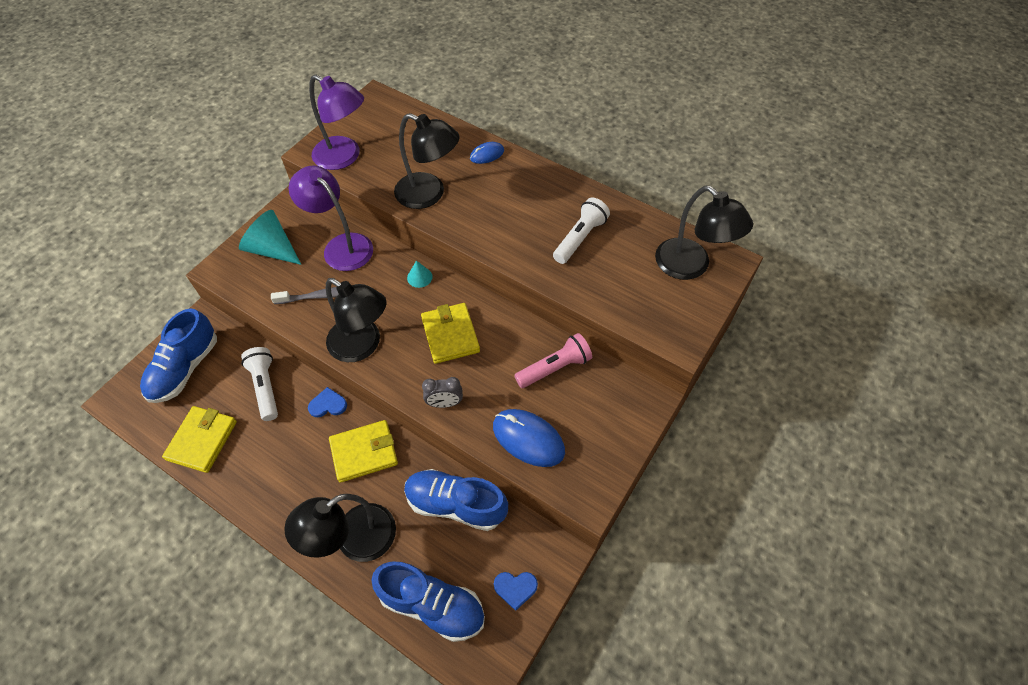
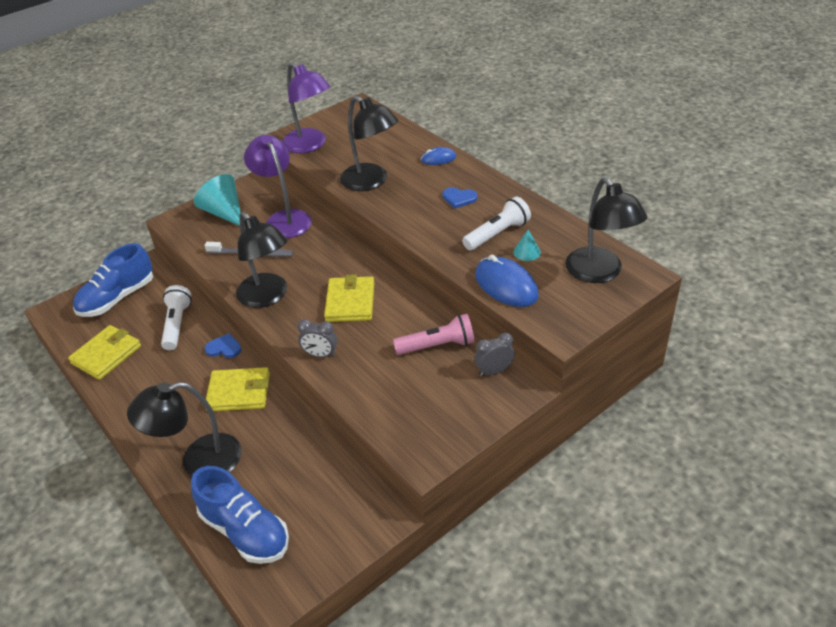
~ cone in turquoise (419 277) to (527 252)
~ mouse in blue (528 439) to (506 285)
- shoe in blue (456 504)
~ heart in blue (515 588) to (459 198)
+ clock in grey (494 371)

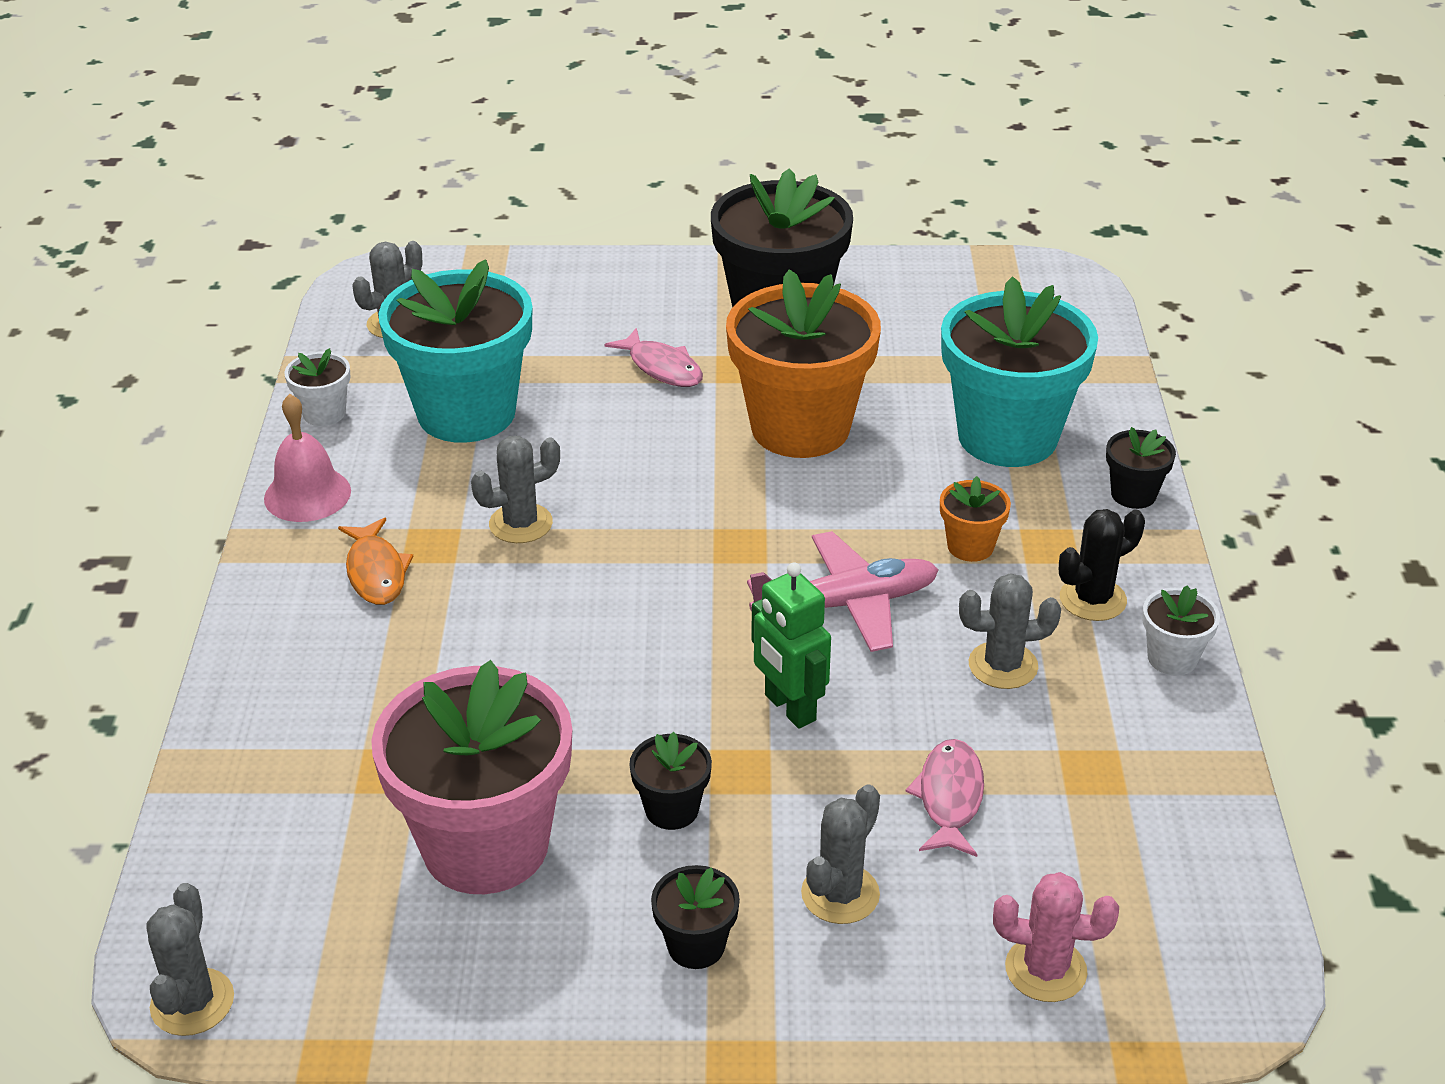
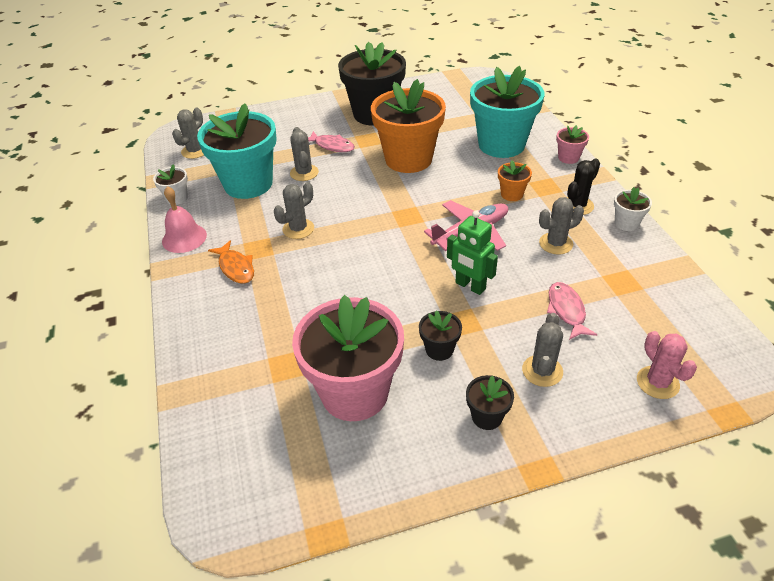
~ flower pot in black (1133 494) to flower pot in pink (568 158)
~ cactus in pink (1045 970) = (657 382) 75 degrees clockwise
~ cactus in grey (192 1002) to (304 173)

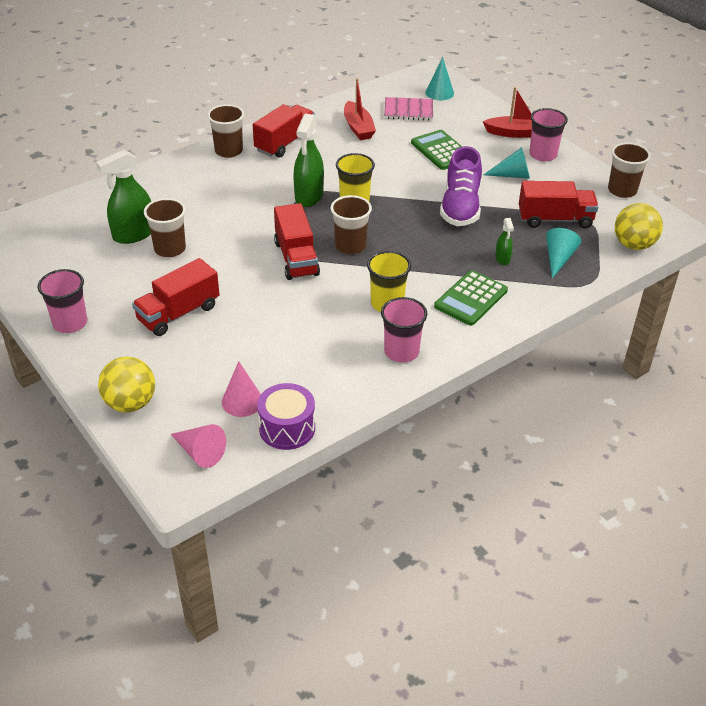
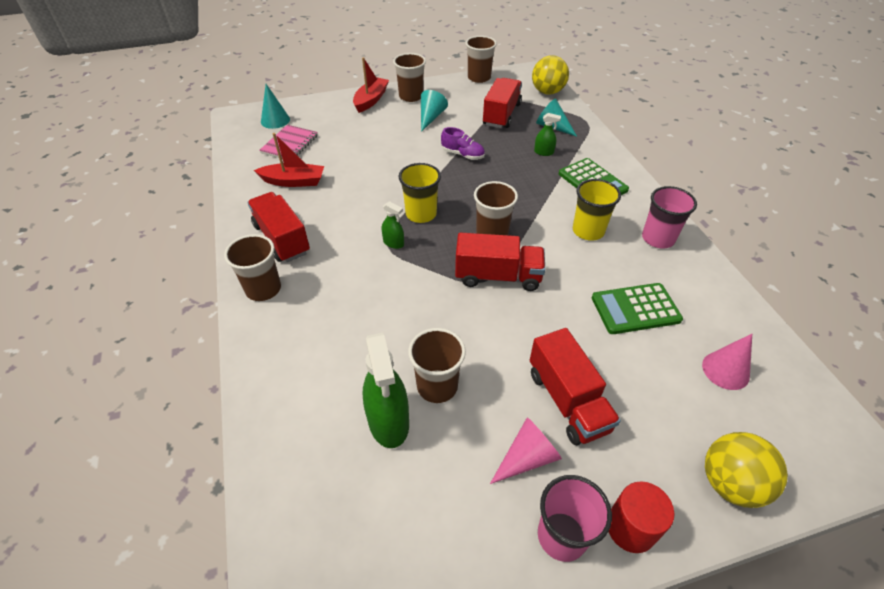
~ cup in pink (543 155) to cup in brown (411 96)
~ spray bottle in green (309 196) = (393 243) x0.50
~ calculator in green (441 151) to (635 309)
~ shoe in purple (460 207) = (463 155) x0.56
- drum in purple (287 428)
~ cone in pink (200 452) to (527 458)
+ cylinder in red (630 527)

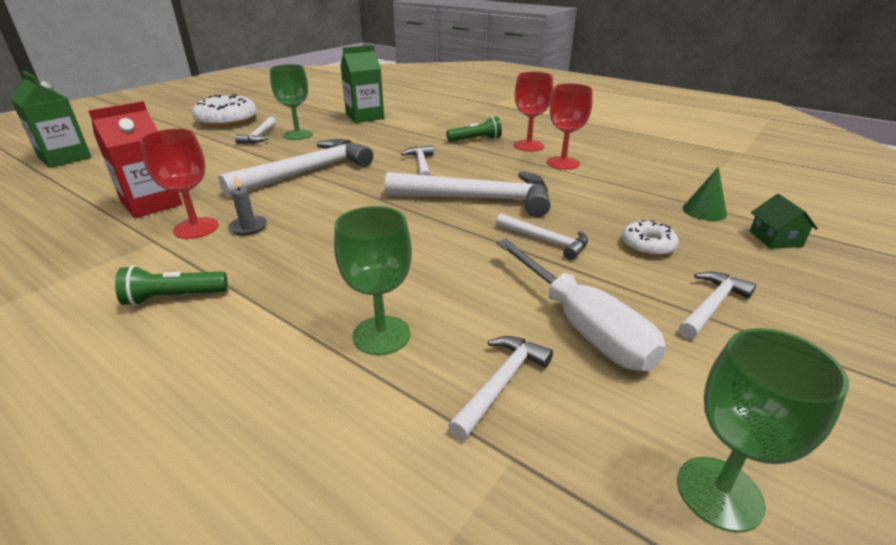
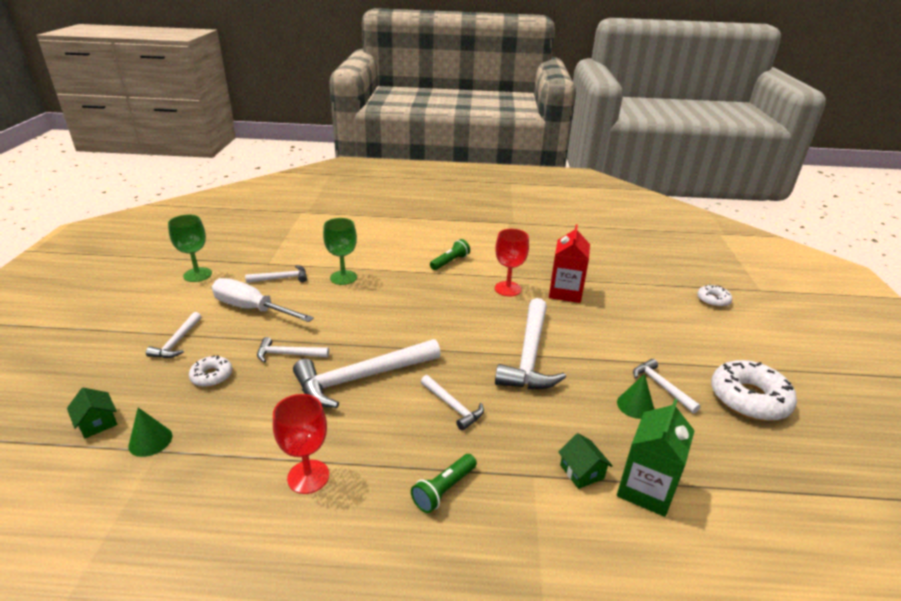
~ goblet in green (298 135) to cone in green (635 405)
~ carton in green (65 158) to donut in white (713 300)
- goblet in red (528 146)
- candle in grey (248 227)
~ hammer in white (501 383) = (281 278) 105 degrees counterclockwise
+ house in green (582 472)

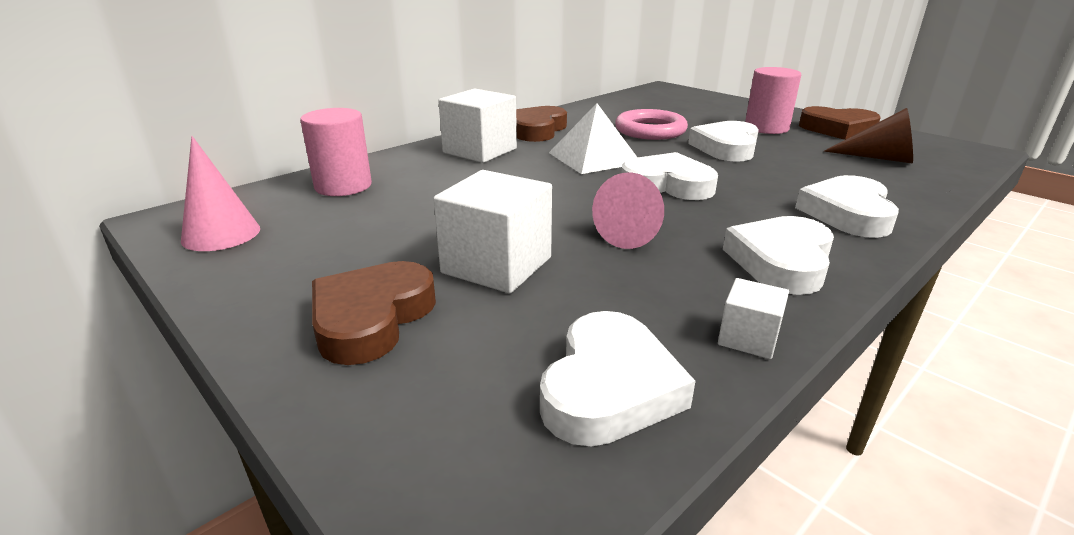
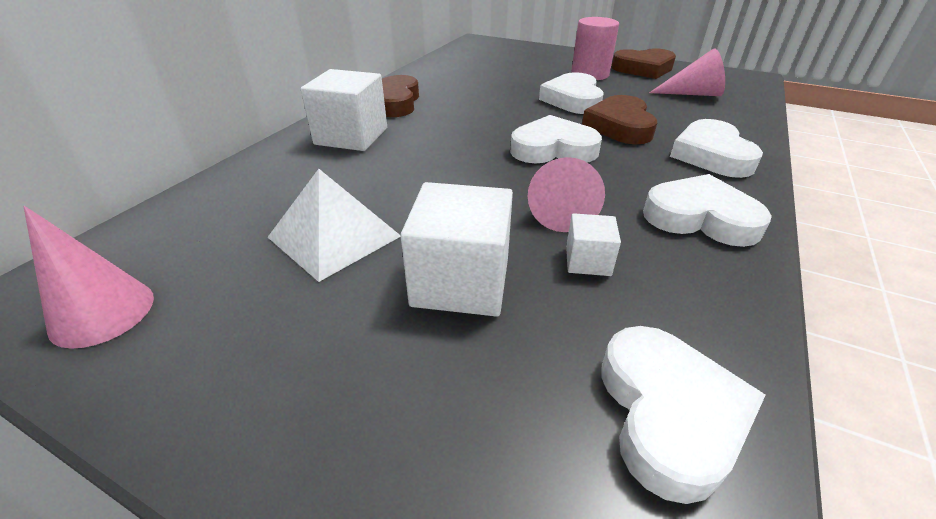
~ pyramid in white (594 157) to (334 236)
- cylinder in pink (343 186)
~ cone in brown (879 158) to cone in pink (692 94)
- ring in pink (650 130)
~ heart in white (781 261) = (700 218) 105 degrees clockwise
~ heart in brown (371 318) to (620 126)
~ cube in white (748 338) to (588 261)

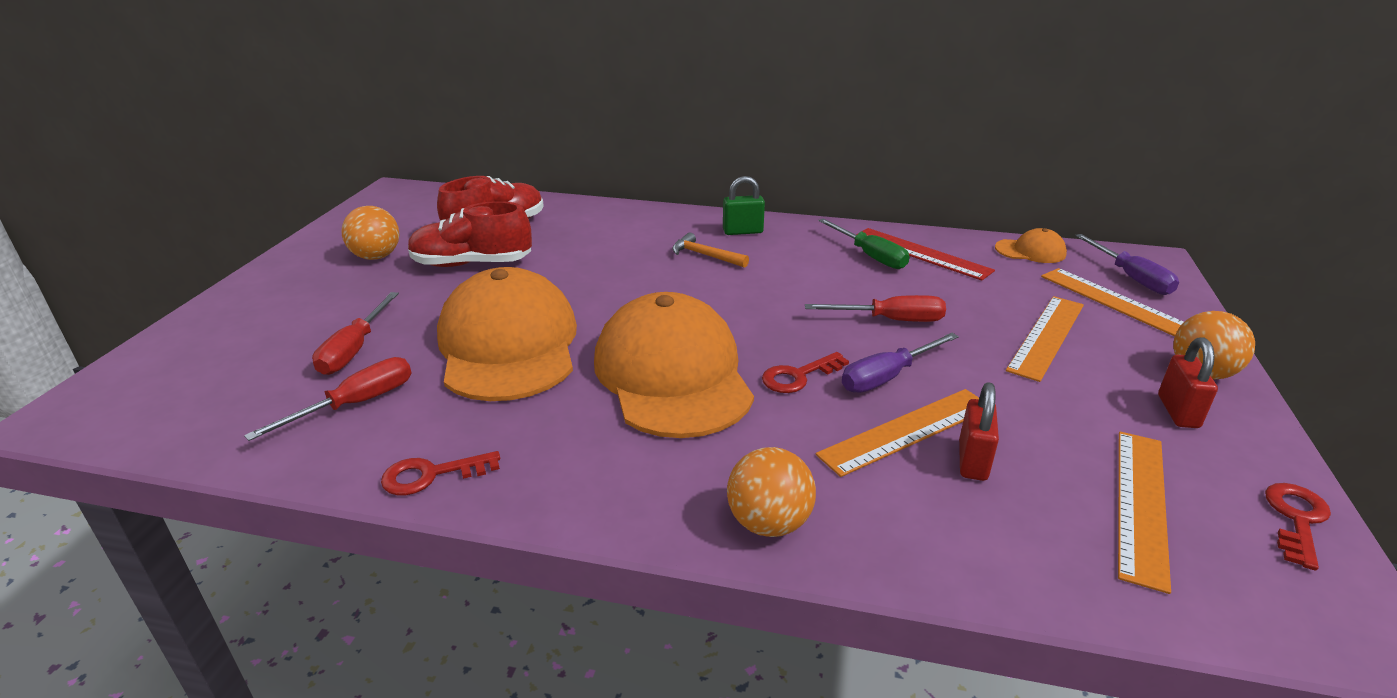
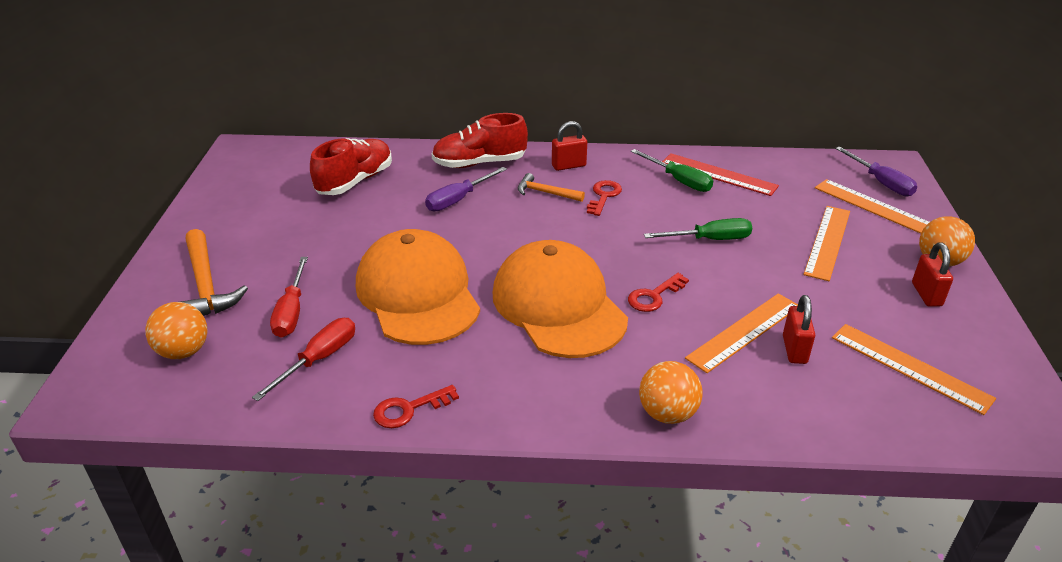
~ padlock in green (742 231) to padlock in red (568 166)
~ shoe in red (472 264) to (479 163)
~ ball in orange (376 257) to (183 351)
- cap in orange (1030 251)
~ screwdriver in red (890 320) to screwdriver in green (710 239)
~ screwdriver in purple (887 377) to (458 200)
~ ruler in orange (1140 504) = (910 367) 60 degrees counterclockwise
~ key in red (1296 519) to (603 196)
+ hammer in orange (206 285)

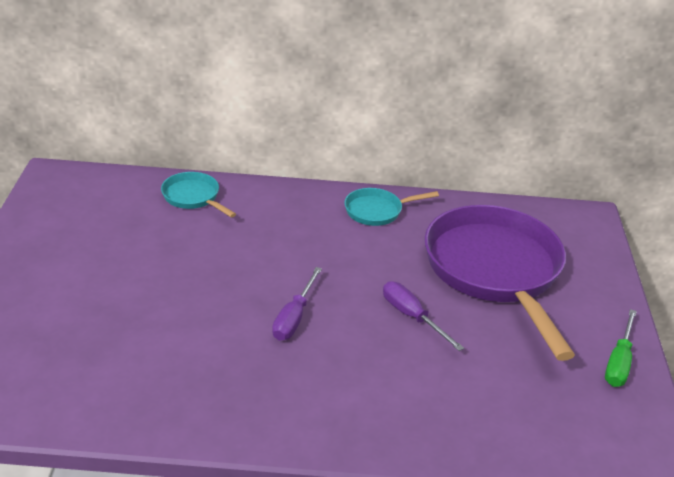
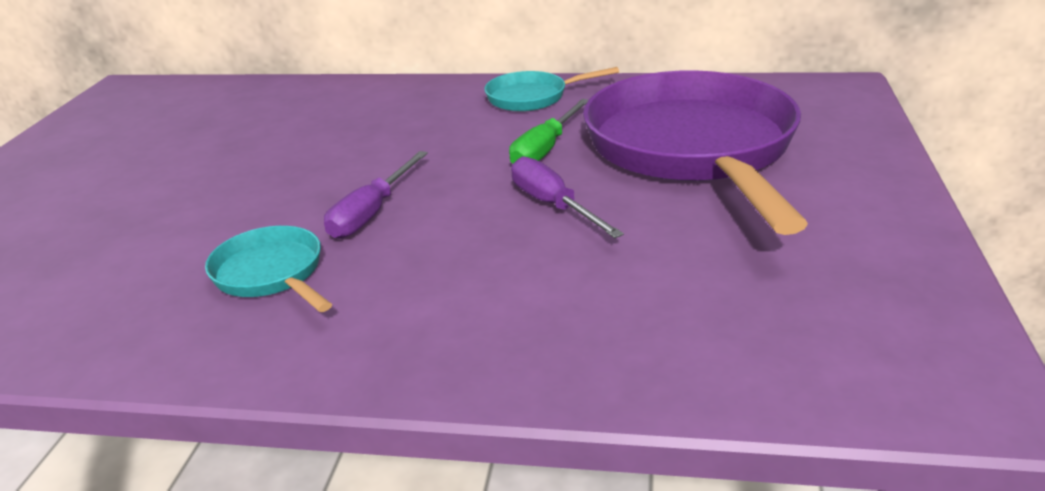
~ pan in turquoise (193 197) to (271 274)
~ screwdriver in green (619 362) to (545 149)

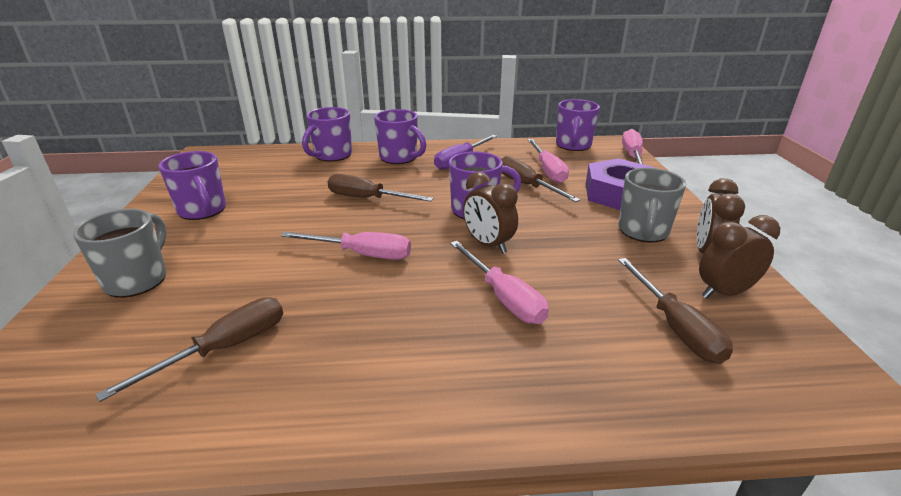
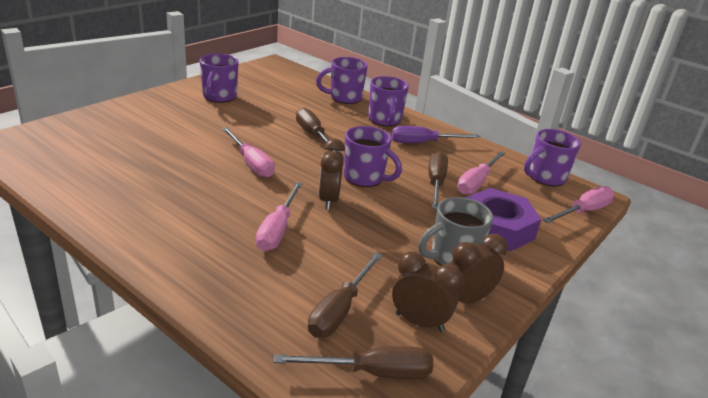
- mug in grey (138 279)
~ screwdriver in brown (225 348) to (372 372)

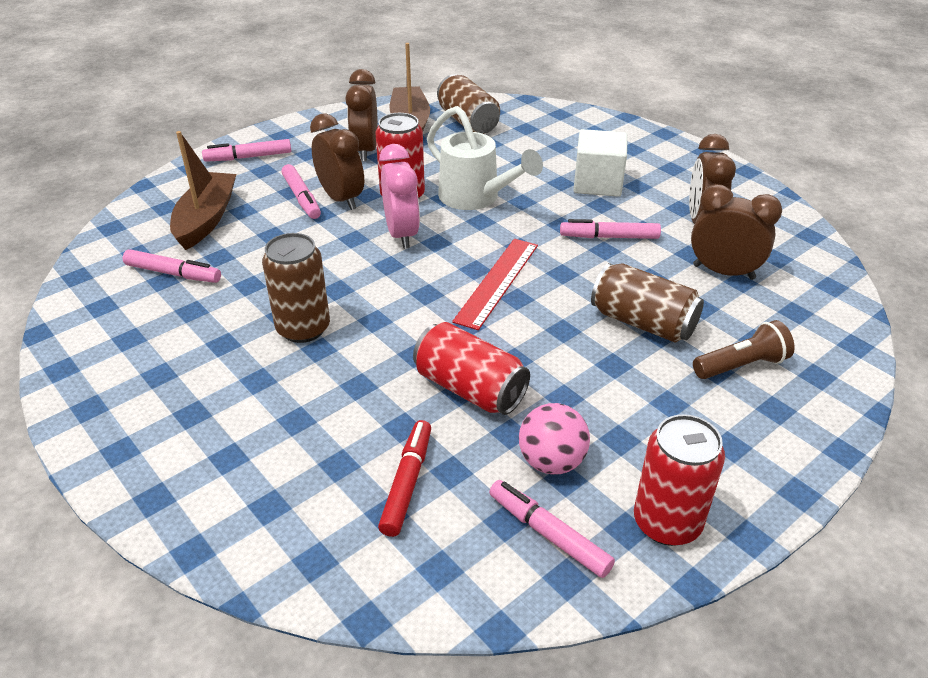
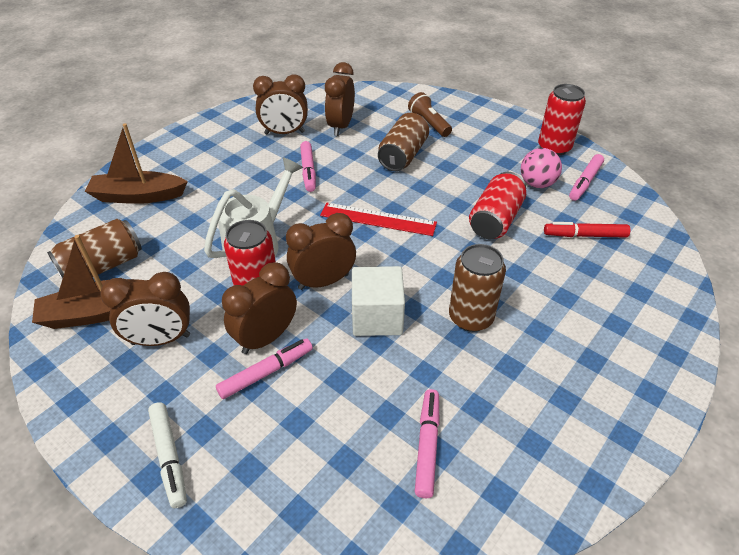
~ cube in white (597 183) to (377 317)
~ boat in brown (206 219) to (138 196)
~ marker in pink (248 157) to marker in white (169 457)
~ clock in pink (401 234) to clock in brown (323 282)

